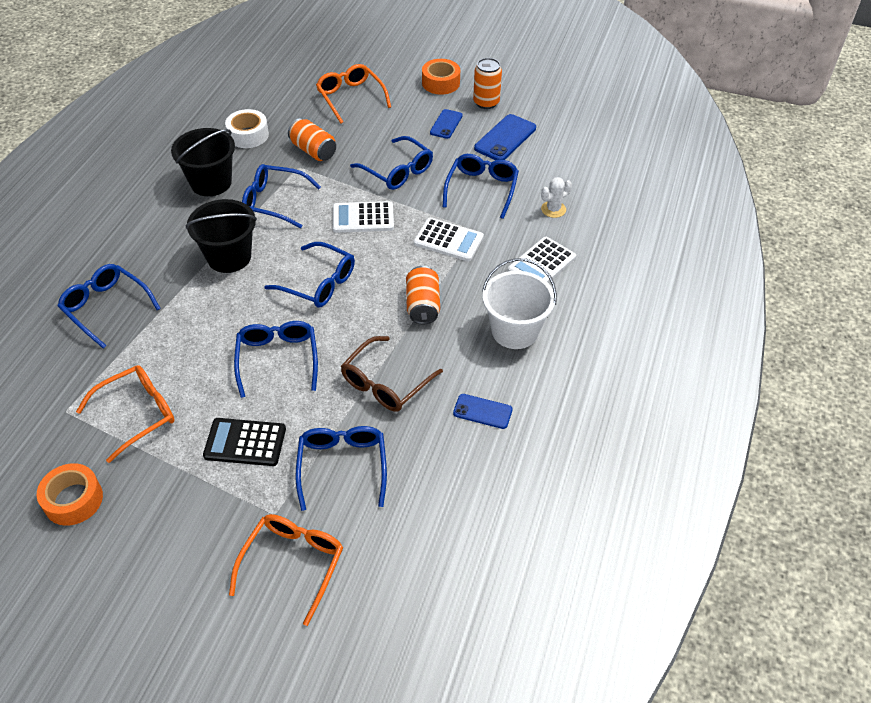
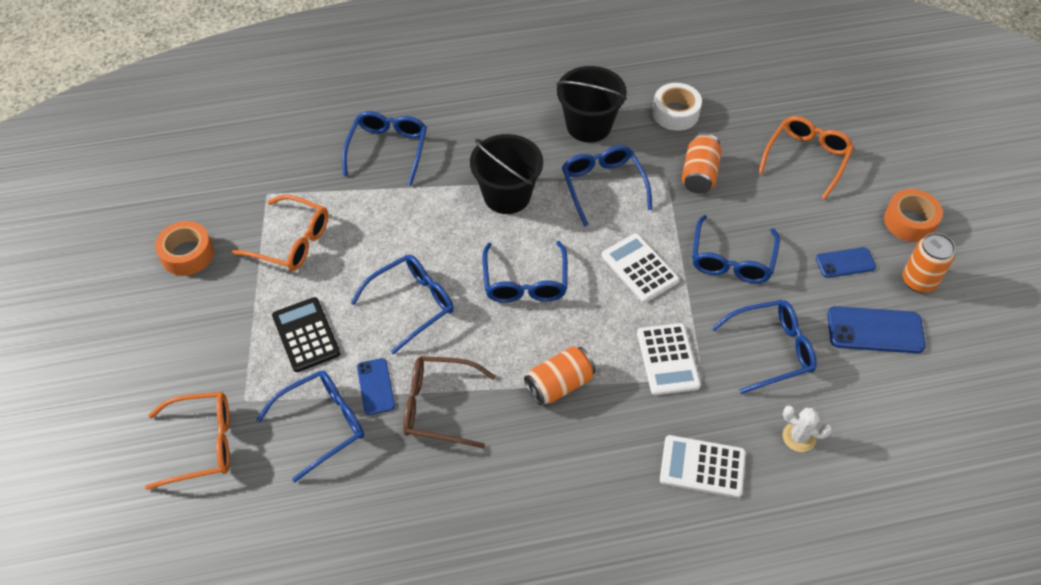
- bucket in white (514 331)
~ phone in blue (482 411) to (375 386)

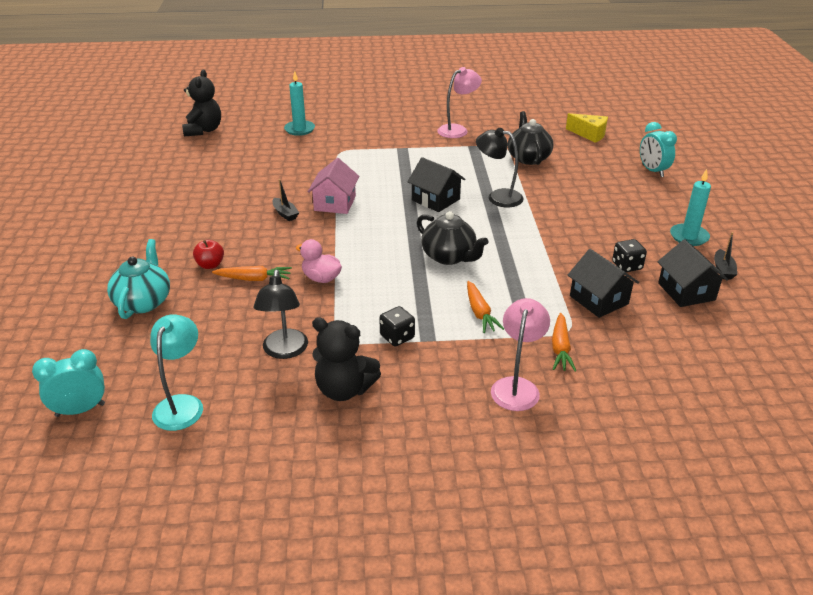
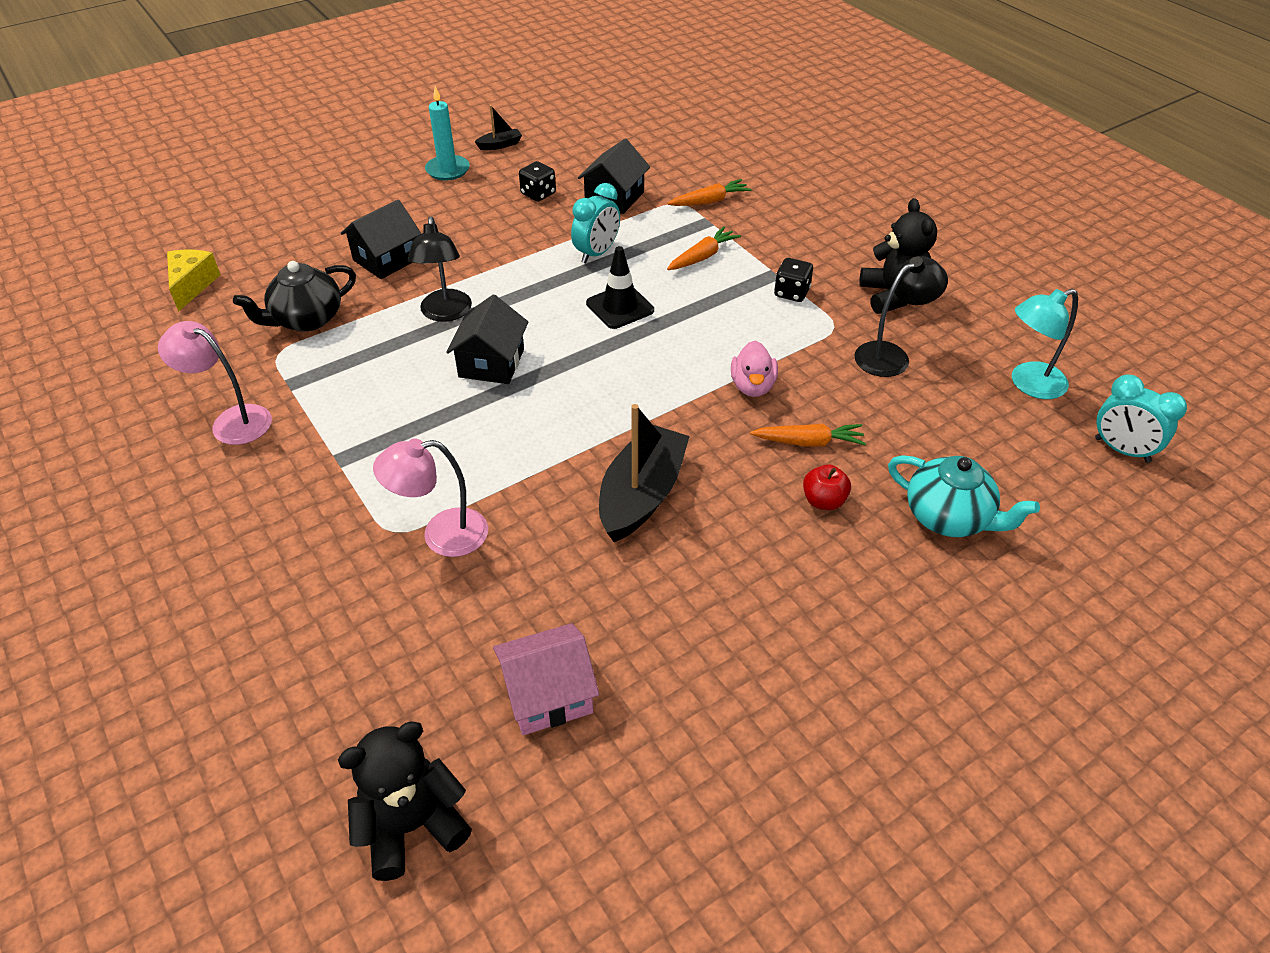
- candle in turquoise (299 129)
~ clock in turquoise (652 171) to (597 253)
~ house in pink (335 203) to (548 694)
~ boat in black (285 214) = (642 495) x2.16
~ teapot in black (449 257) to traffic cone in black (620 307)
~ teapot in turquoise (143 302) = (949 517) 120 degrees counterclockwise
~ house in black (686 291) to (386 259)
~ carrot in orange (254 279) = (809 442) 120 degrees clockwise
~ lamp in pink (517 386) to (441 535)

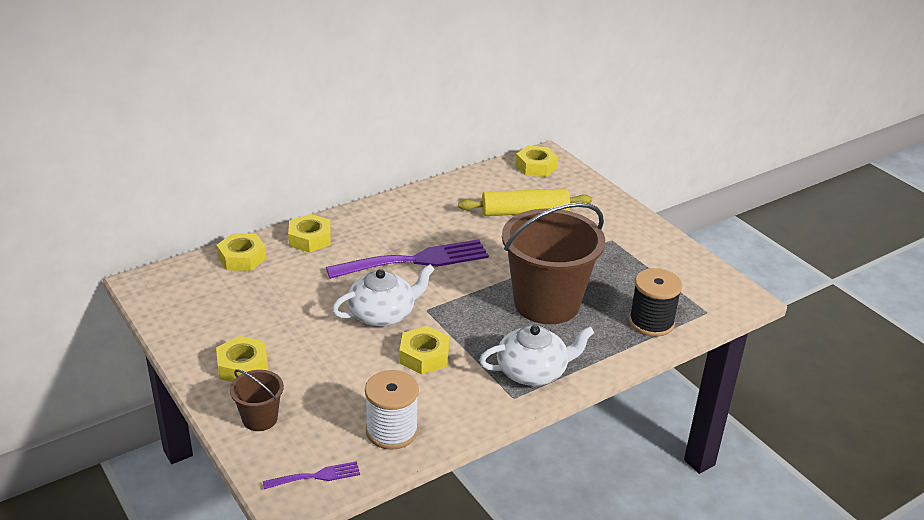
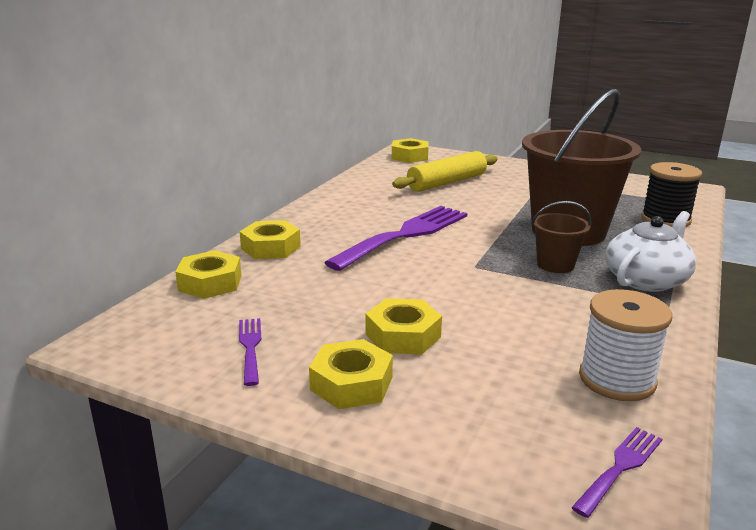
- teapot in white (383 314)
~ nut in yellow (424 356) to (403 335)
~ bucket in brown (260 419) to (555 265)
+ fork in purple (250 347)

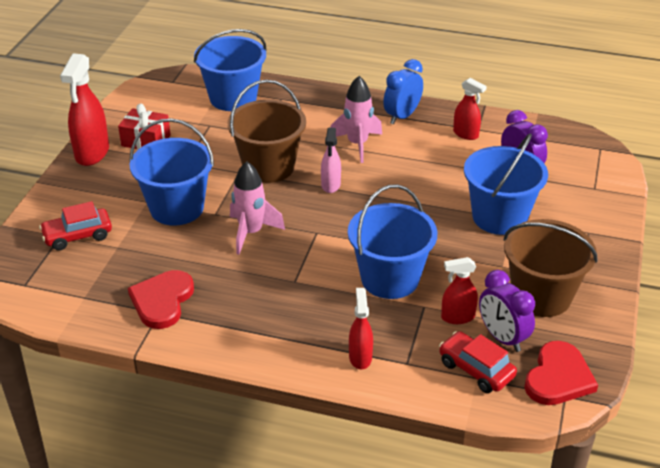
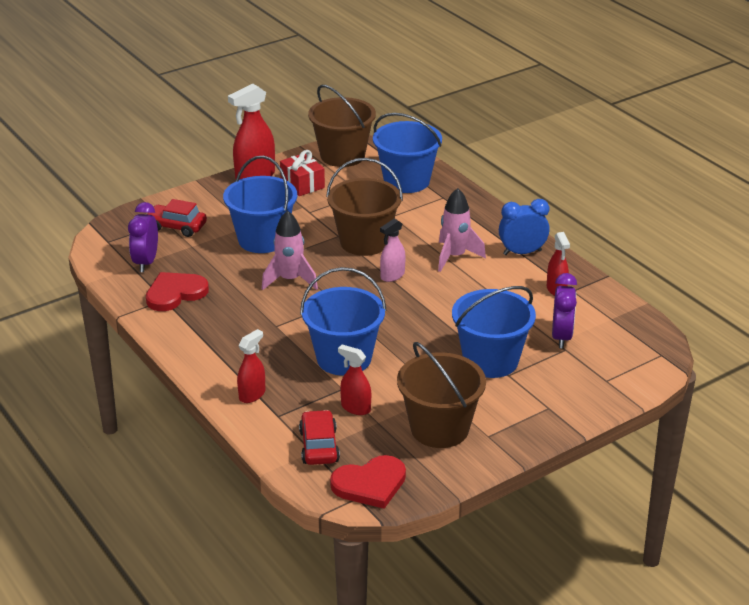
~ clock in purple (502 338) to (146 262)
+ bucket in brown (342 155)

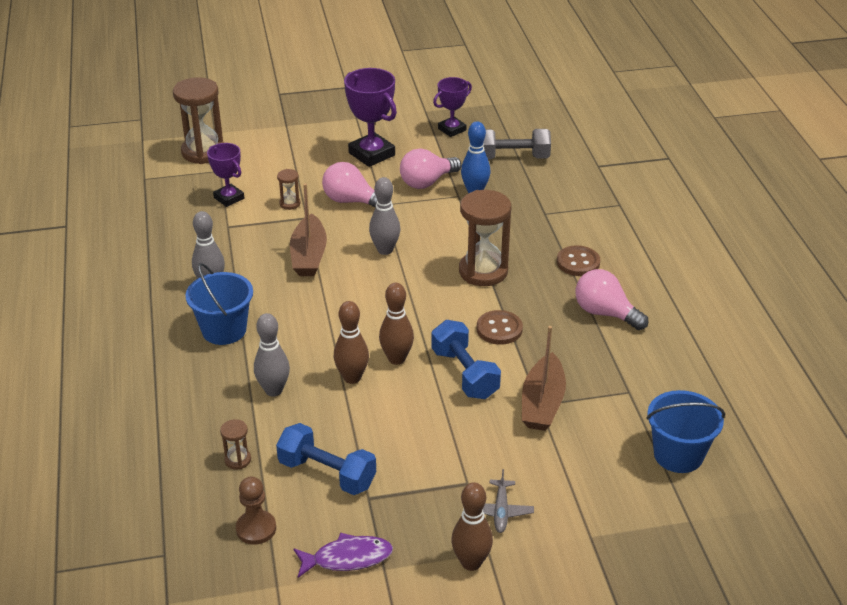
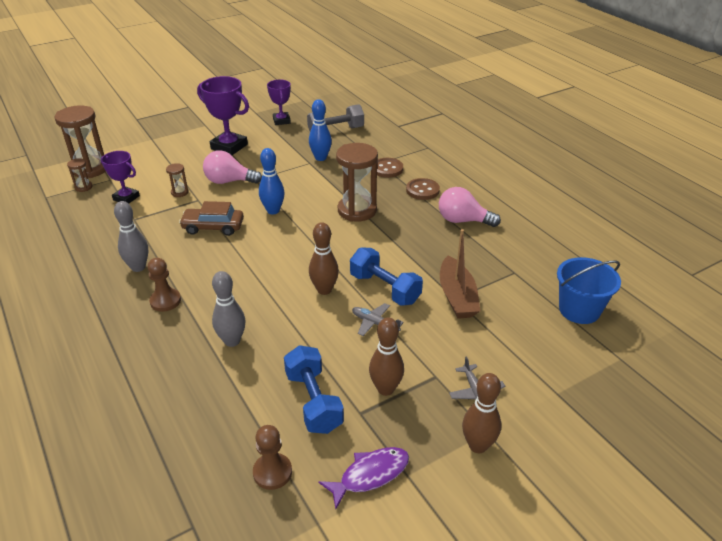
~ trophy in purple (452 129) = (281 121) 45 degrees counterclockwise
- light bulb in pink (427 182)
~ bowling pin in grey (385 250) to bowling pin in blue (273 211)
~ boat in brown (309 256) to car in brown (213 227)
~ bucket in blue (224 330) to pawn in brown (165 301)
~ bowling pin in brown (352 378) to (385 389)
~ button in brown (499 329) to (387 169)
~ hourglass in brown (238 460) to (83 187)
~ dumbbell in blue (327 474) = (313 401) 60 degrees clockwise
+ plane in grey (375 323)

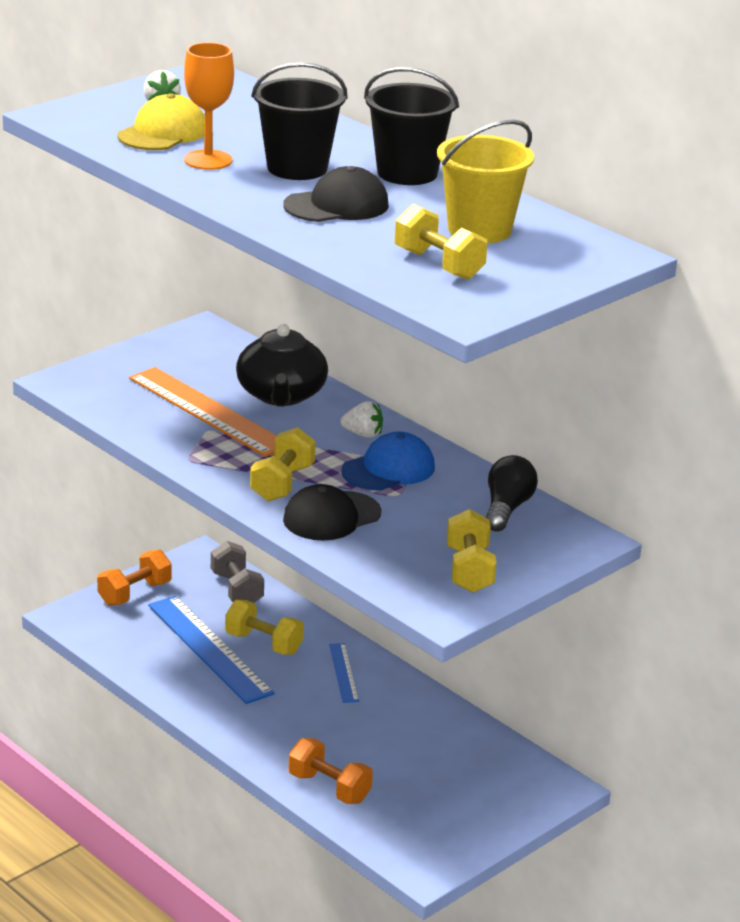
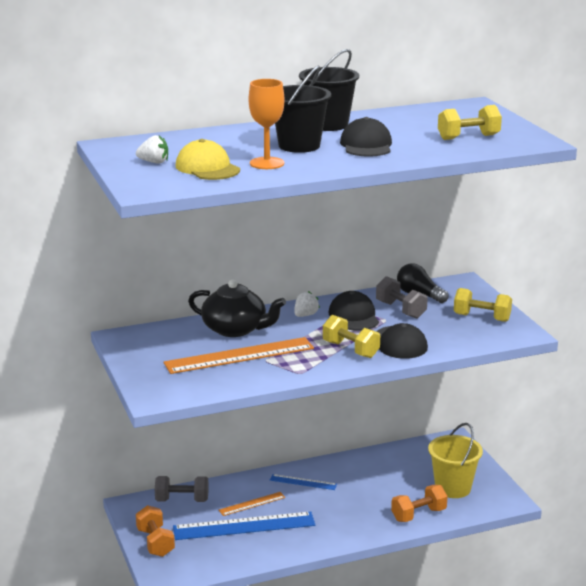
~ bucket in yellow (479 230) to (453 488)
~ cap in blue (388 469) to cap in black (354 316)
~ dumbbell in yellow (263 643) to ruler in orange (252 504)
+ dumbbell in grey (400 310)

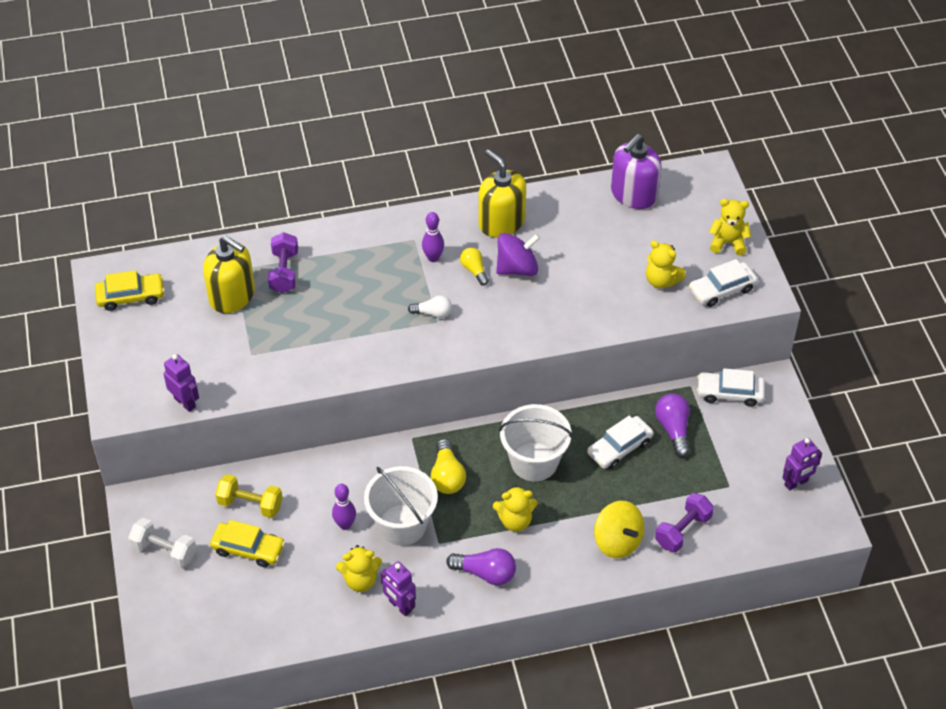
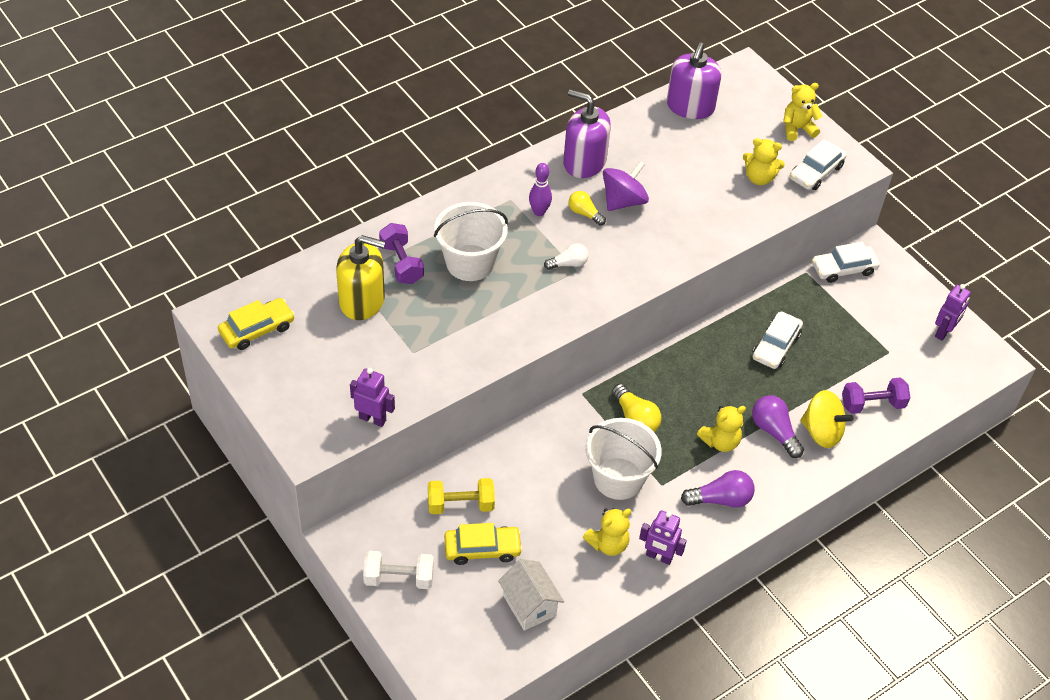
~ soap dispenser in yellow (501 222) to soap dispenser in purple (584 162)
~ light bulb in purple (673 429) to (774 432)
~ bucket in white (534 462) to (470 263)
- bowling pin in purple (345 525)
~ dumbbell in purple (682 530) = (872 404) 60 degrees clockwise
+ house in white (529 605)

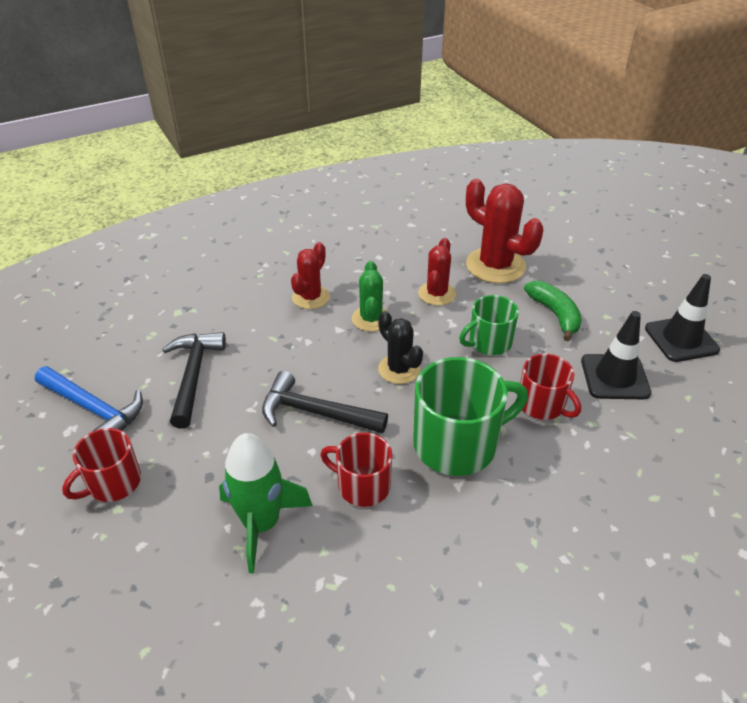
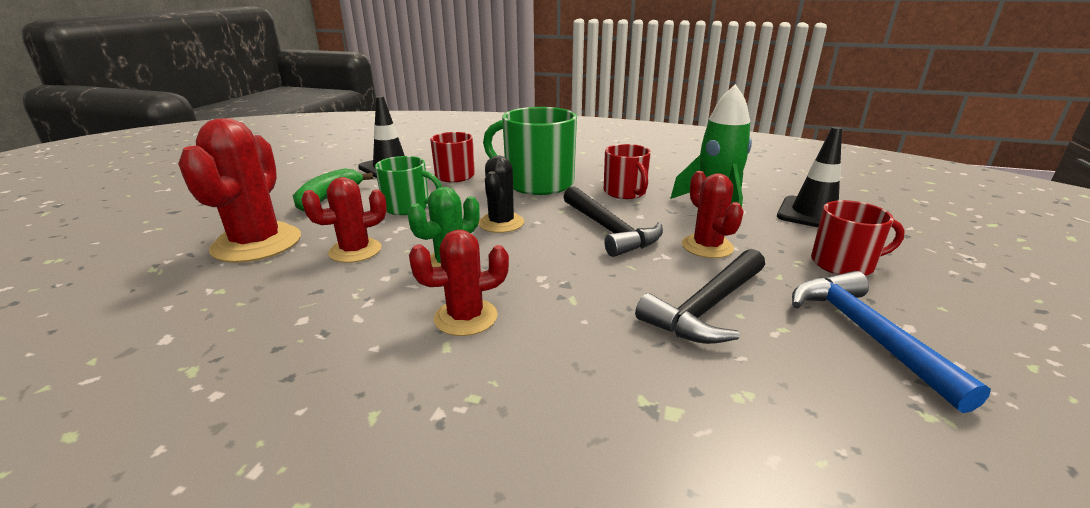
~ traffic cone in black (681 339) to (813 214)
+ cactus in red (707 246)

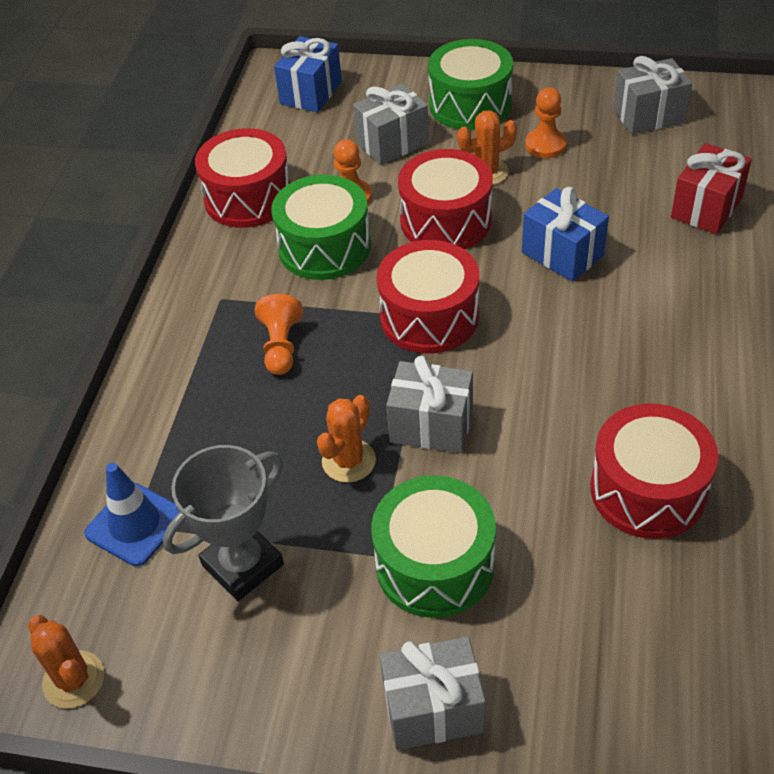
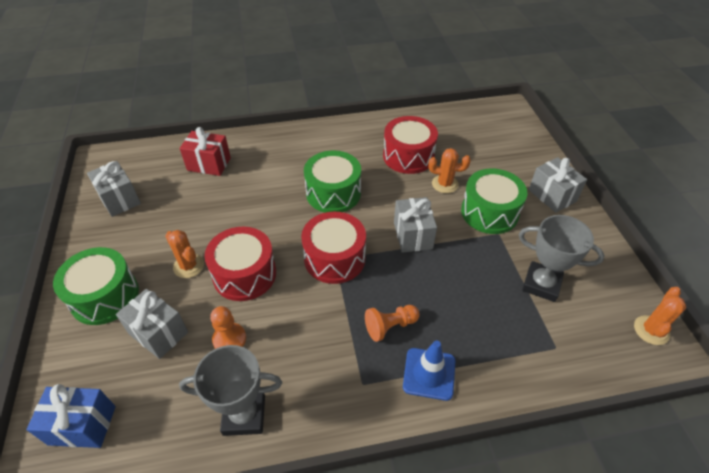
- pawn in orange (545 145)
~ drum in red (248 198) to trophy in grey (244 415)
~ drum in green (324 247) to (333 193)
- gift in blue (562 254)
~ cactus in orange (348 461) to (445 184)
~ traffic cone in blue (135 524) to (429 374)

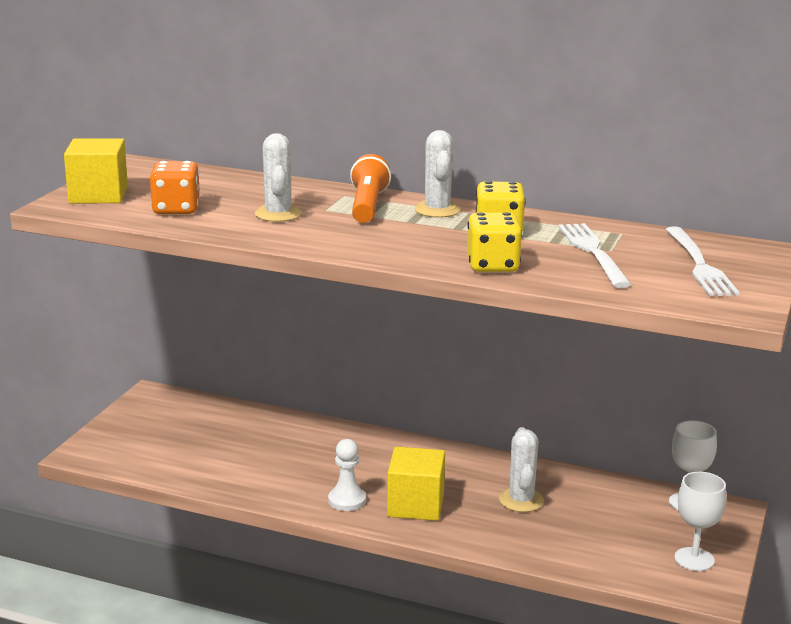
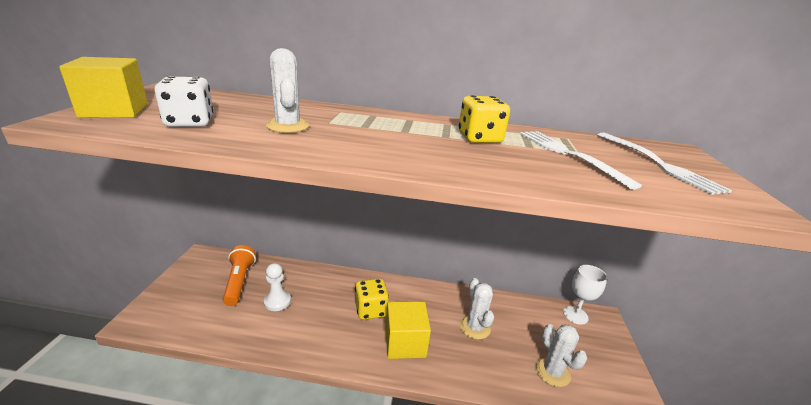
~ cactus in white (437 210) to (552 371)
~ flashlight in orange (368 206) to (239 281)
~ dice in orange (176 209) to dice in white (190 122)
~ dice in yellow (493 266) to (370 310)
~ pawn in white (347 500) to (277 301)
- goblet in white (694 559)

